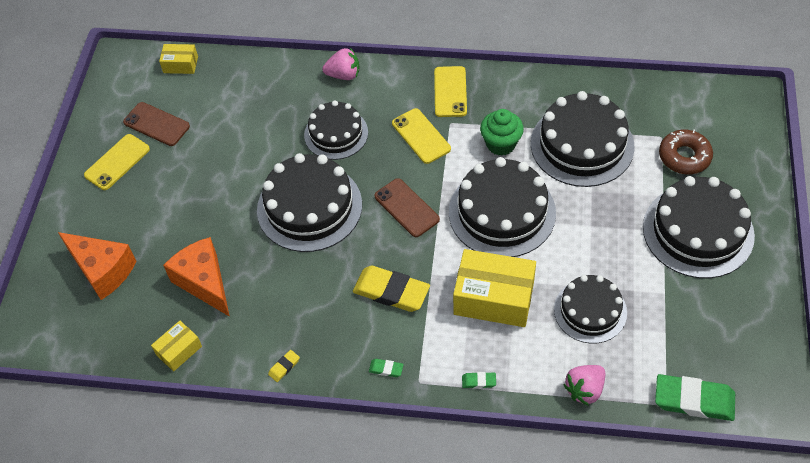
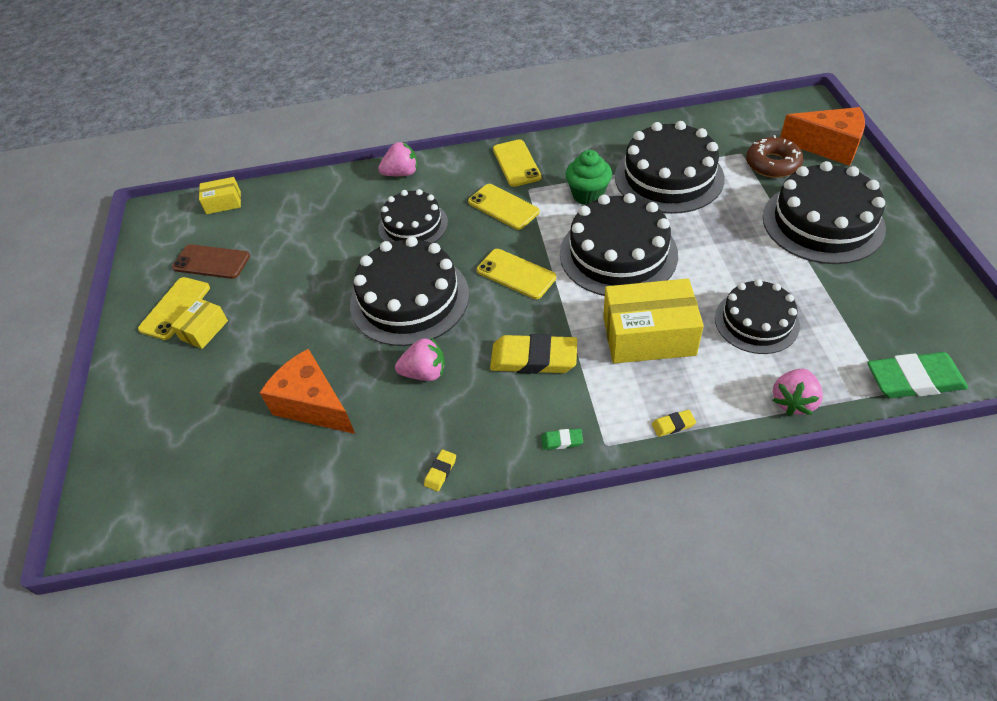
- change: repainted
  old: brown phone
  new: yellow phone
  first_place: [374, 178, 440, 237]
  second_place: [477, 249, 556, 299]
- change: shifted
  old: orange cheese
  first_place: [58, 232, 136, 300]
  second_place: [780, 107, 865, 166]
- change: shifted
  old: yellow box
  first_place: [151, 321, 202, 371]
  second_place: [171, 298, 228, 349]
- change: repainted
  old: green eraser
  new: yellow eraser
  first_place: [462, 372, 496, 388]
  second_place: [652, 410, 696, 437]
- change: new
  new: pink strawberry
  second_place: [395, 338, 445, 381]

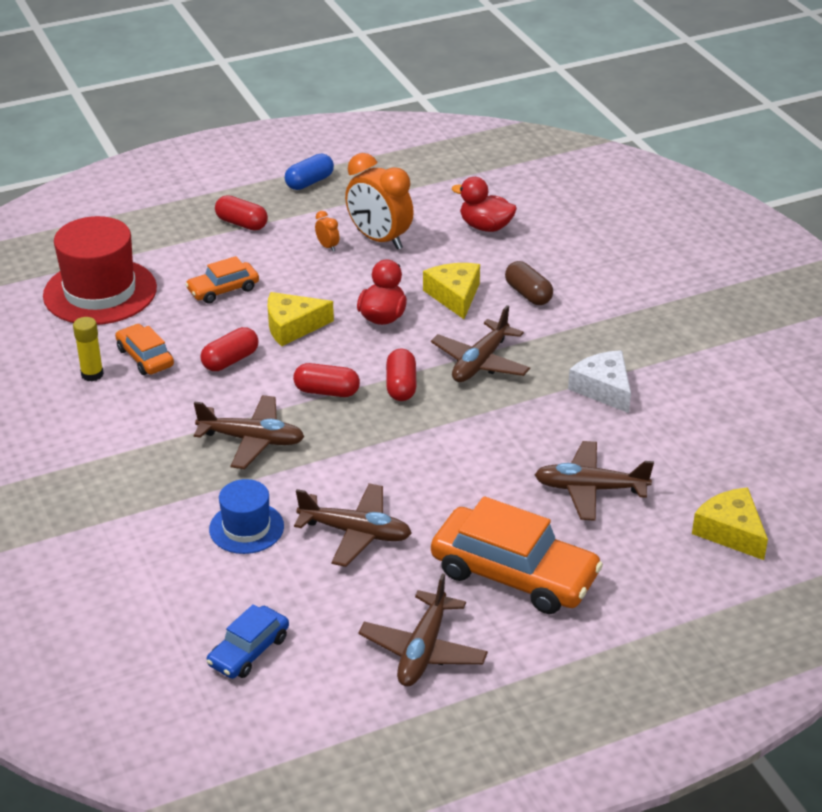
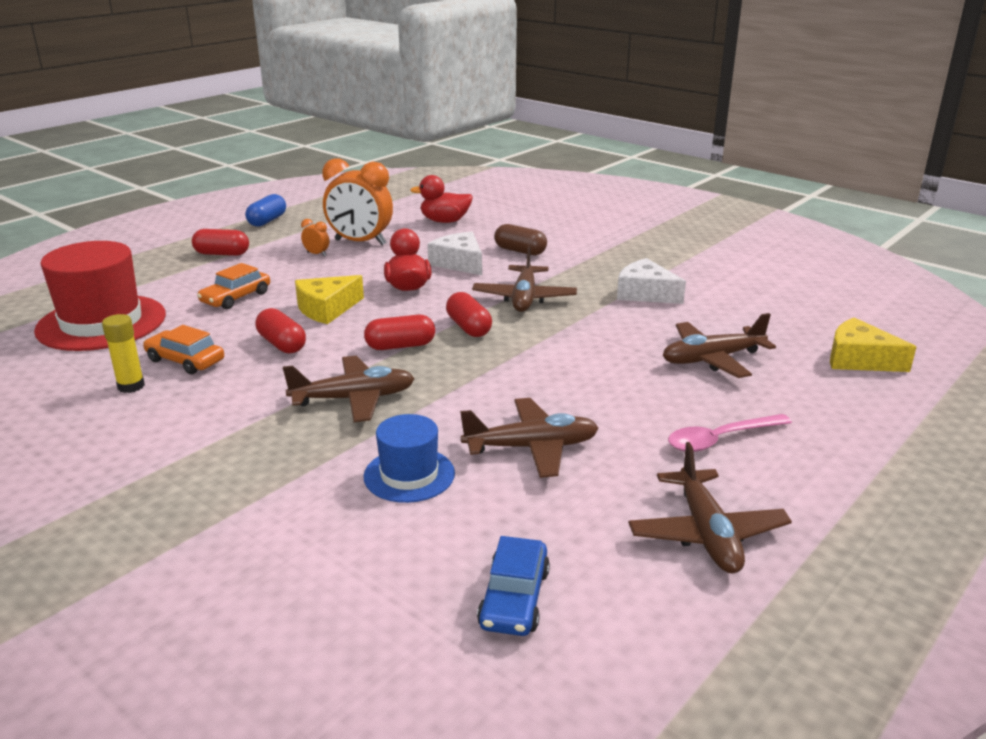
- change: repainted
  old: yellow cheese
  new: white cheese
  first_place: [423, 263, 480, 319]
  second_place: [428, 232, 482, 275]
- change: rotated
  old: red capsule
  first_place: [201, 327, 259, 371]
  second_place: [256, 308, 306, 354]
  degrees: -60
- change: swapped
  old: orange car
  new: pink spoon
  first_place: [431, 496, 603, 614]
  second_place: [668, 414, 792, 452]

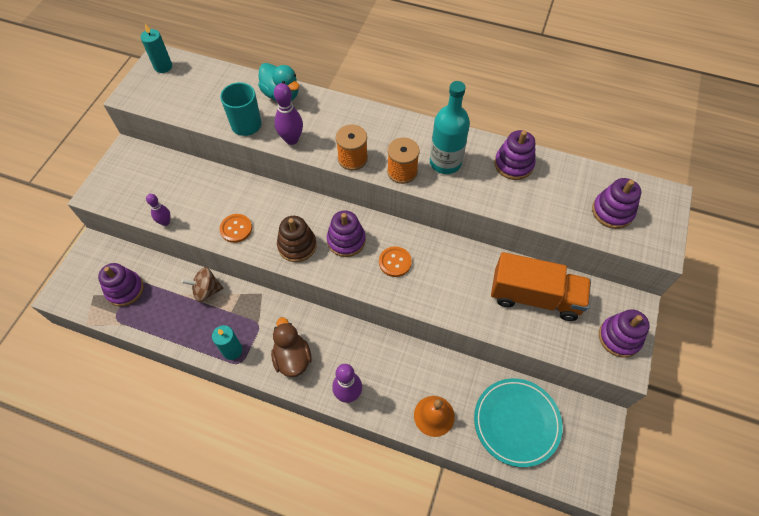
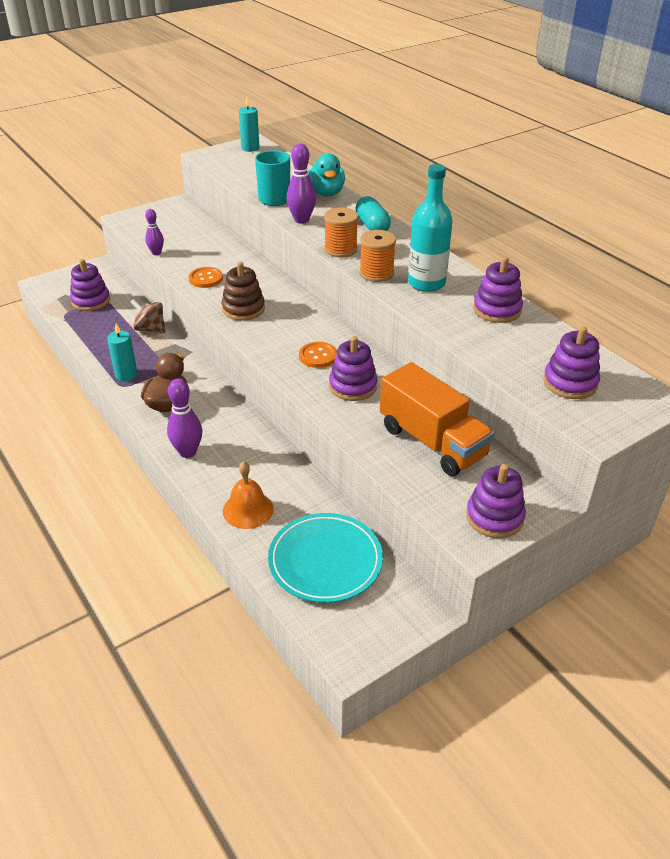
- change: shifted
  old: purple stacking toy
  first_place: [327, 210, 366, 257]
  second_place: [329, 336, 378, 401]
- change: new
  new: turquoise capsule
  second_place: [355, 196, 391, 231]

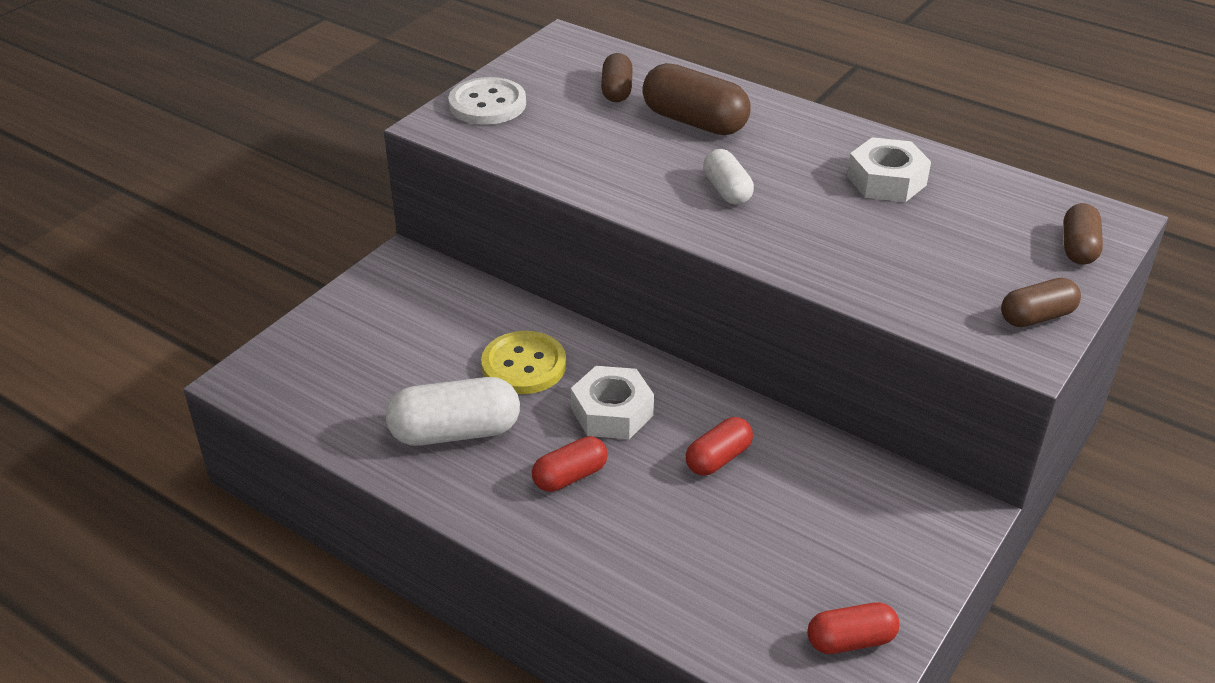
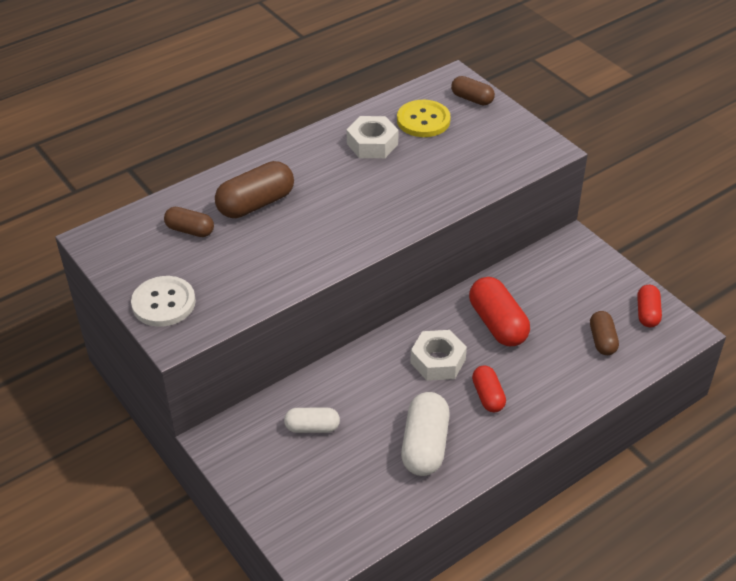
- change: shifted
  old: white capsule
  first_place: [703, 149, 754, 205]
  second_place: [284, 408, 340, 433]
- change: shifted
  old: brown capsule
  first_place: [1001, 278, 1081, 327]
  second_place: [590, 311, 619, 355]
- change: shifted
  old: yellow button
  first_place: [481, 331, 566, 394]
  second_place: [397, 100, 451, 137]
- change: scaled
  old: red capsule
  first_place: [686, 417, 753, 476]
  second_place: [469, 277, 530, 346]
  factor: 1.66

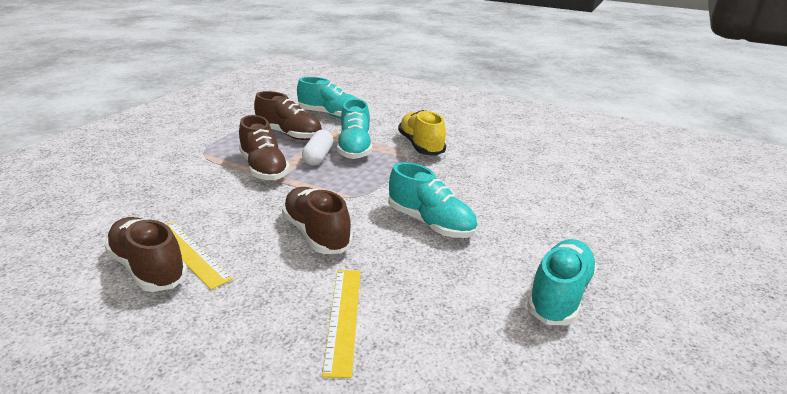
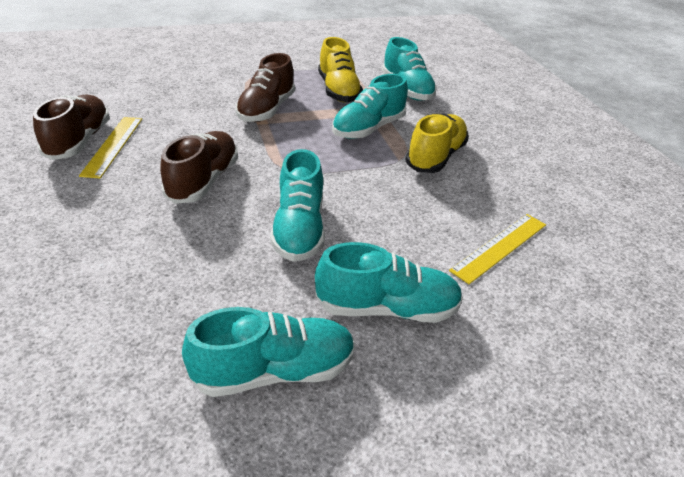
- change: repainted
  old: brown shoe
  new: yellow shoe
  first_place: [254, 91, 322, 140]
  second_place: [318, 37, 363, 102]
- change: gone
  old: white capsule
  first_place: [302, 130, 334, 166]
- change: shifted
  old: yellow ruler
  first_place: [322, 270, 361, 378]
  second_place: [449, 214, 546, 284]
- change: new
  new: turquoise shoe
  second_place: [315, 242, 463, 323]

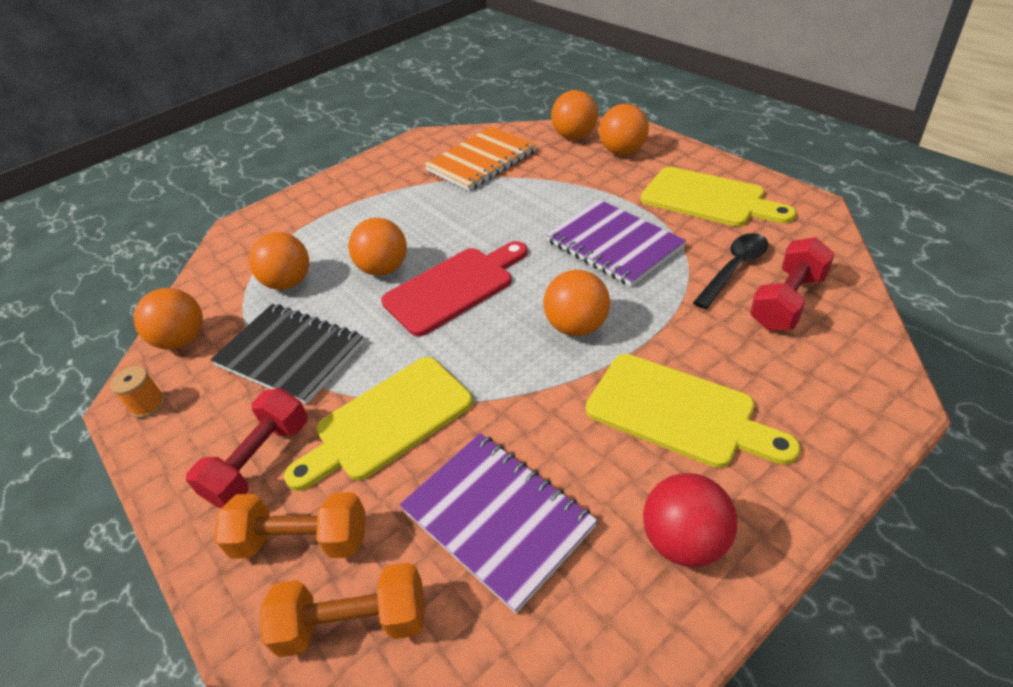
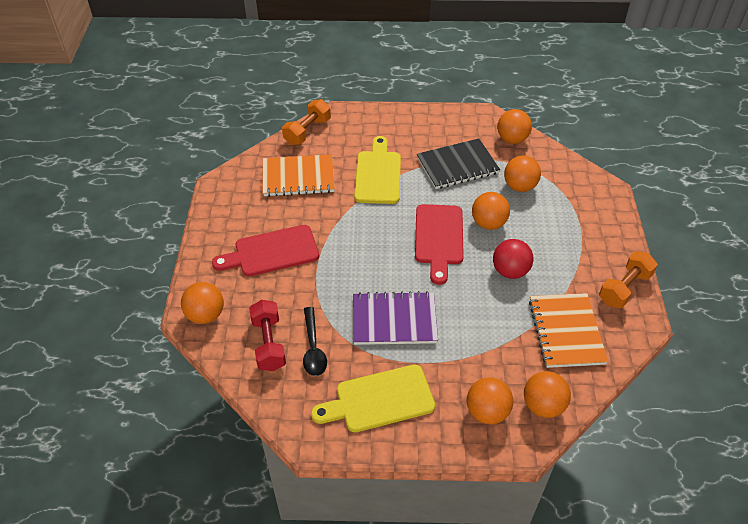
- change: shifted
  old: orange ball
  first_place: [543, 270, 610, 336]
  second_place: [181, 282, 224, 324]
- change: repainted
  old: yellow cutting board
  new: red cutting board
  first_place: [586, 354, 800, 468]
  second_place: [212, 225, 319, 277]
- change: gone
  old: orange spool
  first_place: [110, 366, 165, 418]
- change: gone
  old: red dumbbell
  first_place: [186, 388, 308, 508]
- change: repainted
  old: purple notebook
  new: orange notebook
  first_place: [399, 433, 598, 614]
  second_place: [263, 154, 335, 197]
- change: shifted
  old: red ball
  first_place: [643, 473, 737, 567]
  second_place: [493, 239, 533, 279]
- change: shifted
  old: orange dumbbell
  first_place: [214, 492, 365, 559]
  second_place: [599, 251, 658, 309]

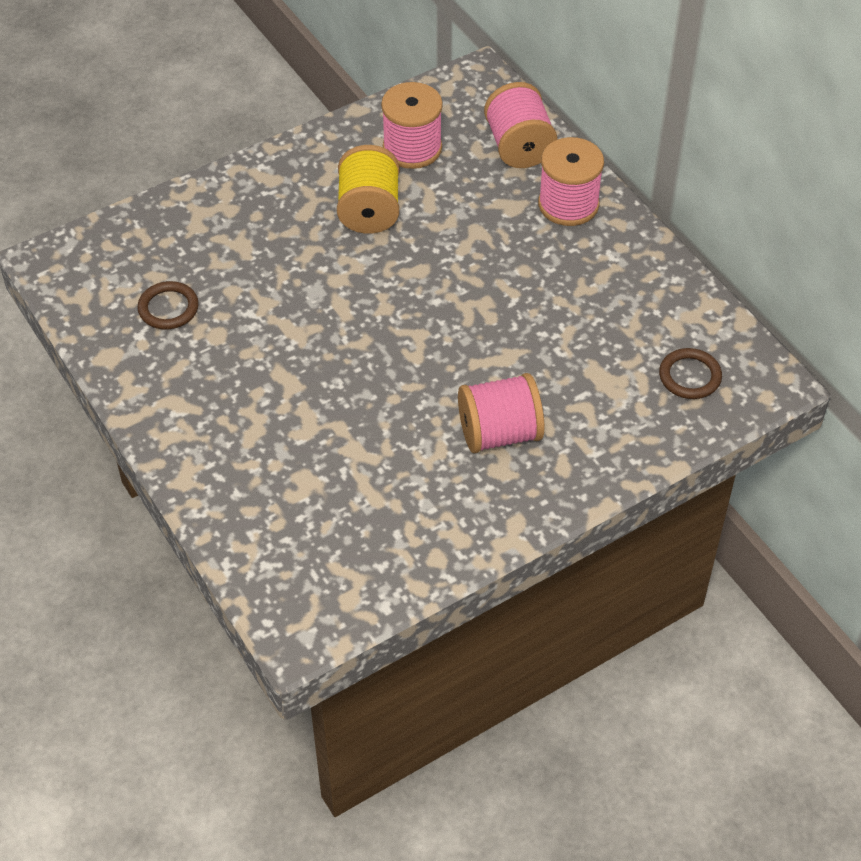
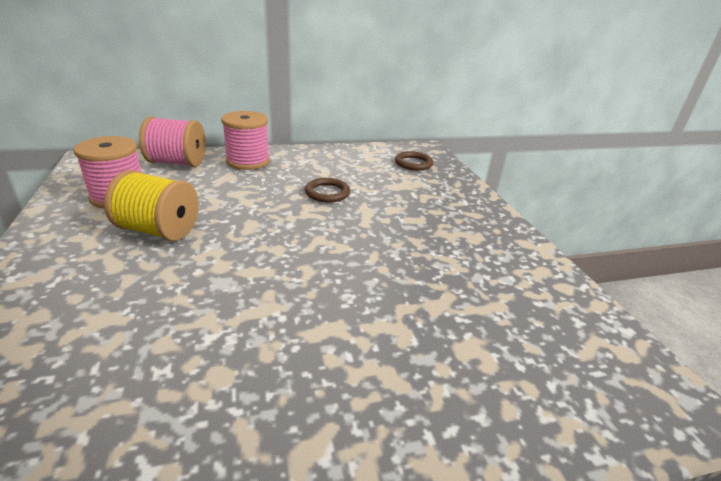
- change: shifted
  old: brown ring
  first_place: [137, 281, 199, 329]
  second_place: [305, 178, 350, 203]
- change: gone
  old: pink spool
  first_place: [458, 373, 545, 453]

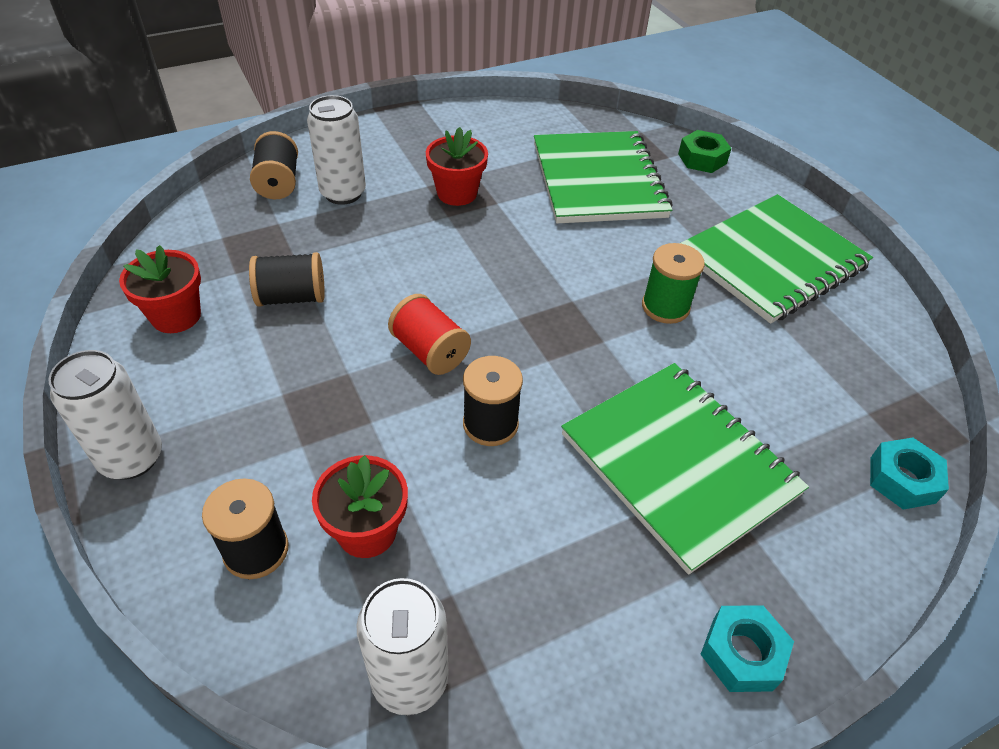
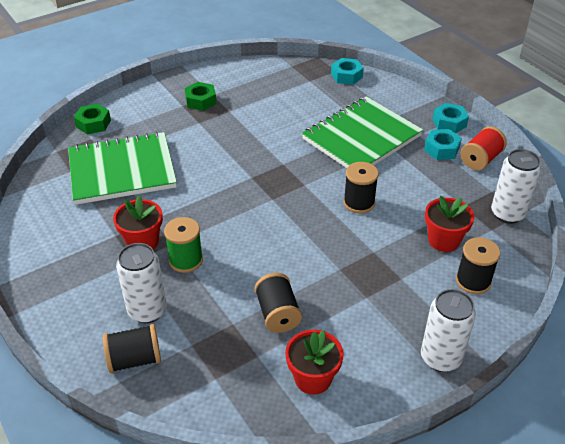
- change: swapped
  old: green notebook
  new: green nut
  first_place: [681, 194, 873, 324]
  second_place: [185, 82, 217, 111]
- change: shifted
  old: green spool
  first_place: [642, 243, 705, 324]
  second_place: [164, 217, 203, 273]
- change: shifted
  old: red spool
  first_place: [388, 294, 471, 375]
  second_place: [460, 126, 507, 171]
- change: new
  new: turquoise nut
  second_place: [424, 129, 462, 160]

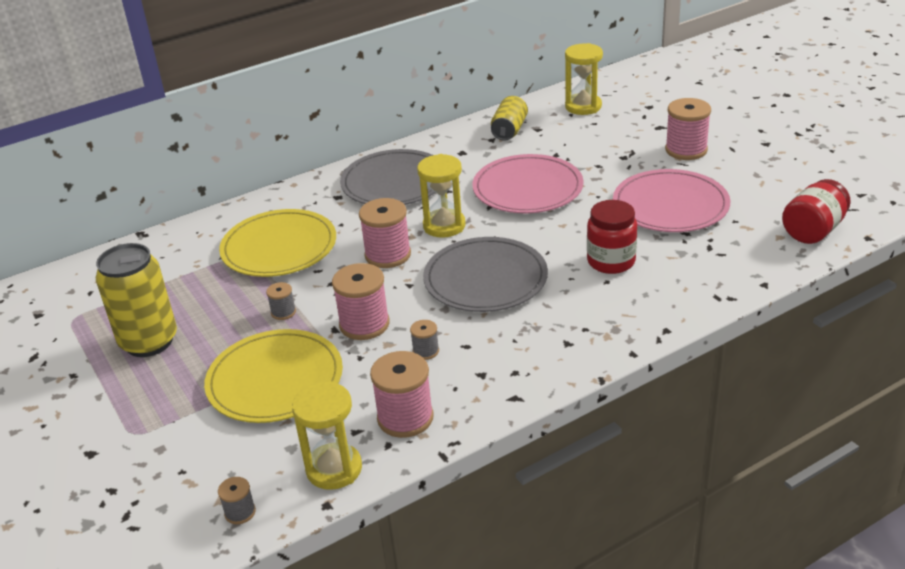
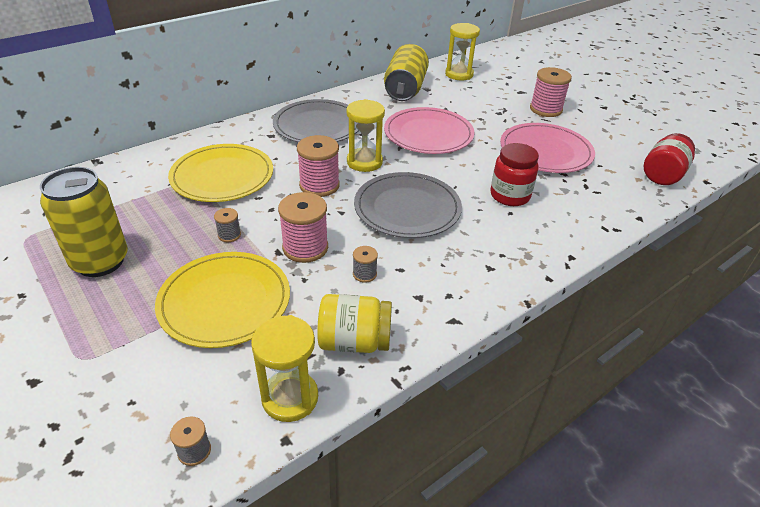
- change: scaled
  old: yellow can
  first_place: [491, 96, 528, 141]
  second_place: [384, 44, 429, 101]
  factor: 1.62
- change: swapped
  old: pink spool
  new: yellow jar
  first_place: [370, 351, 434, 438]
  second_place: [317, 294, 392, 353]

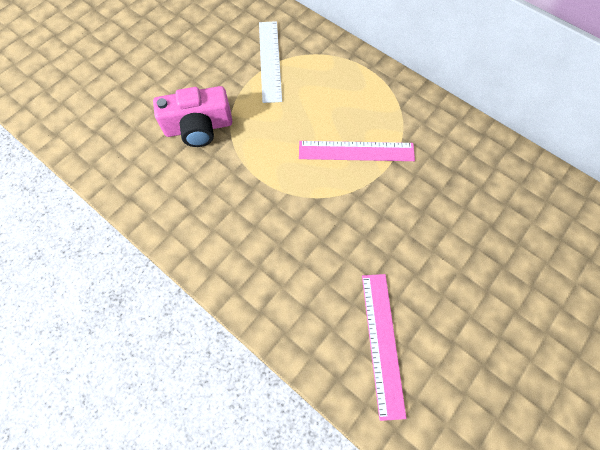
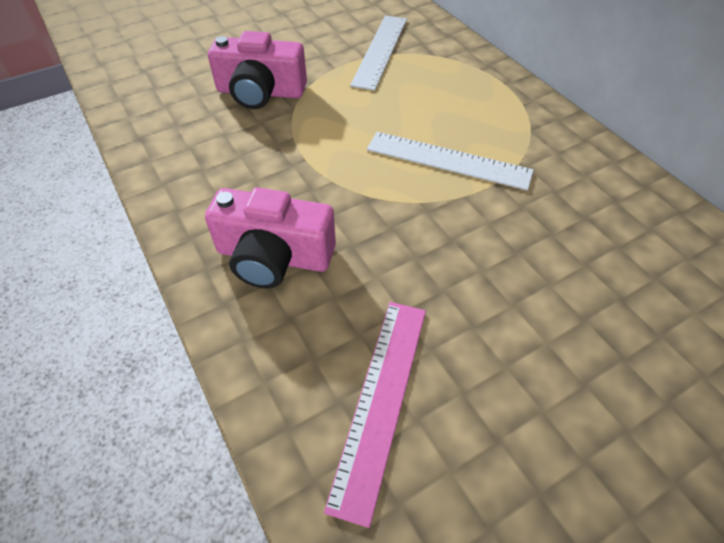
- change: repainted
  old: pink ruler
  new: white ruler
  first_place: [299, 141, 415, 161]
  second_place: [367, 132, 534, 191]
- change: new
  new: pink camera
  second_place: [205, 188, 336, 289]

